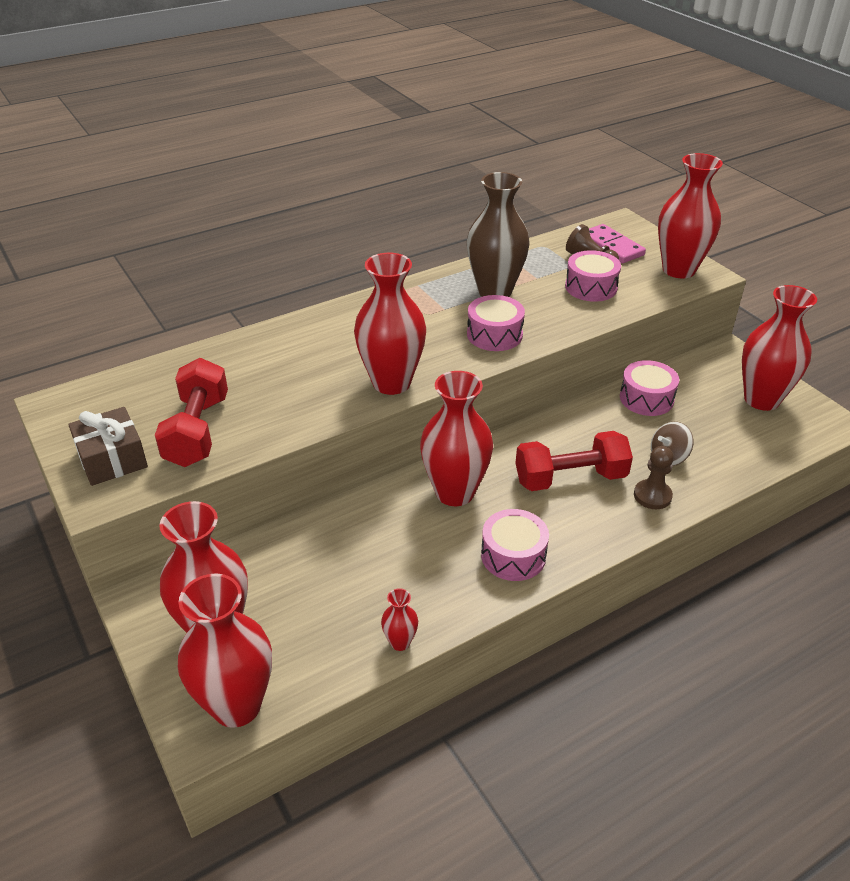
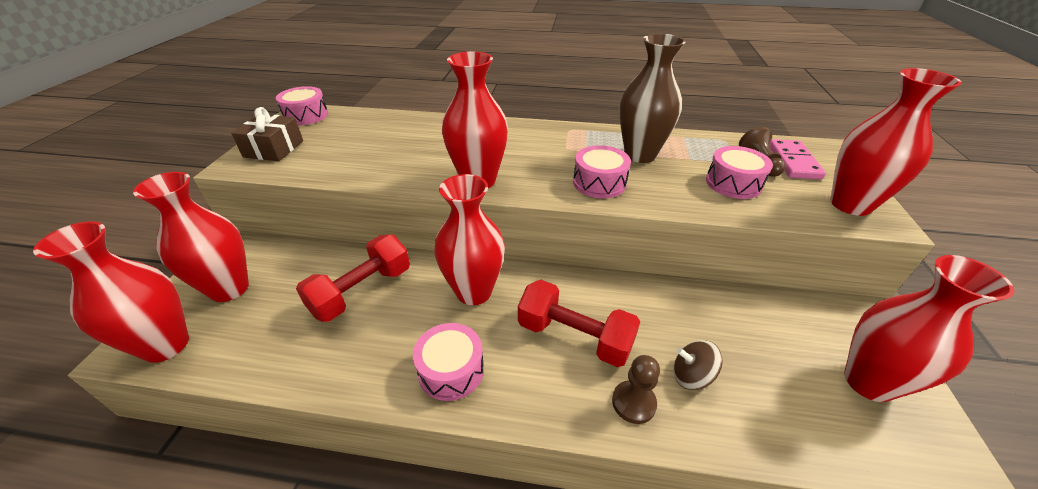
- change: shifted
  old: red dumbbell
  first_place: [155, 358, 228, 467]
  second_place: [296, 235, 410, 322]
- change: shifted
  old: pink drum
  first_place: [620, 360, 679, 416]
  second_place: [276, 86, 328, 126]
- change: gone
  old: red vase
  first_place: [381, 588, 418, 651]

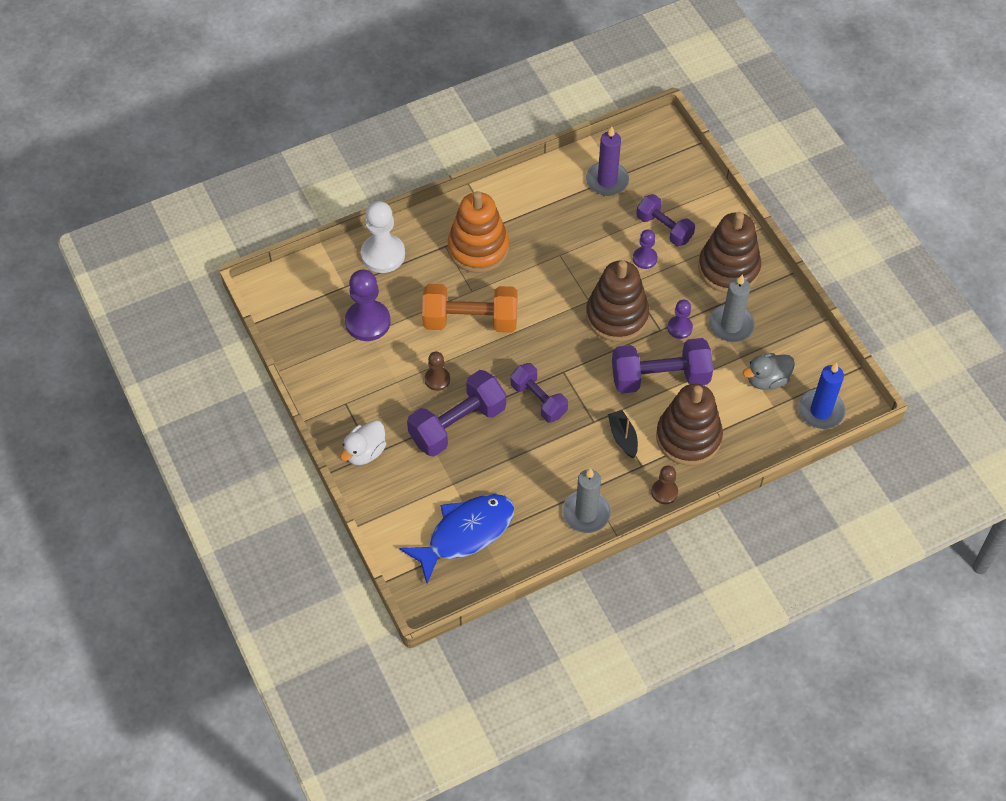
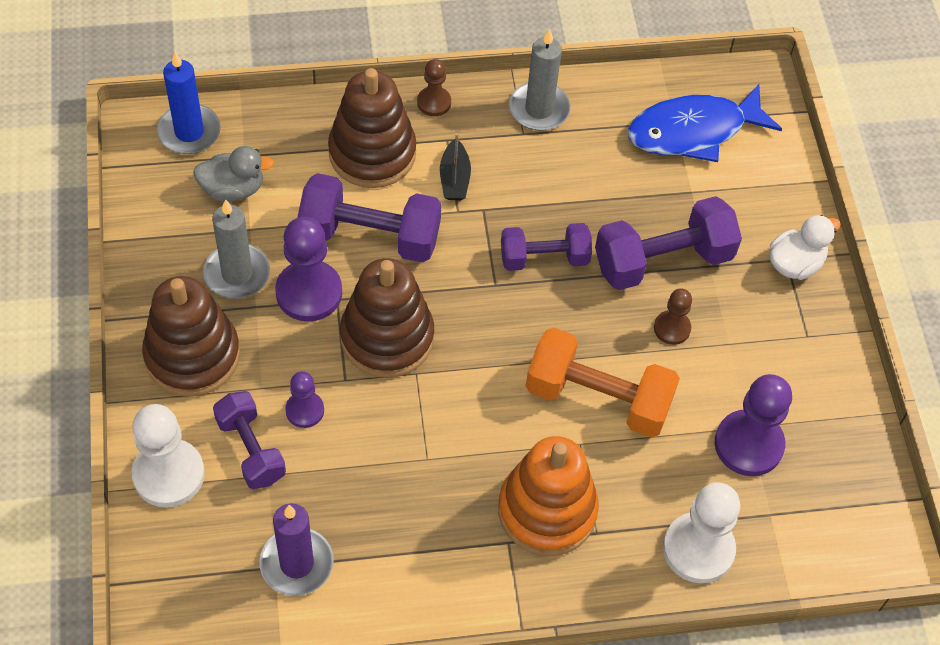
- change: scaled
  old: purple pawn
  first_place: [667, 300, 693, 339]
  second_place: [275, 217, 342, 322]
  factor: 1.8
- change: rotated
  old: purple dumbbell
  first_place: [510, 363, 568, 423]
  second_place: [501, 223, 592, 271]
  degrees: -75
- change: new
  new: white pawn
  second_place: [132, 404, 205, 508]

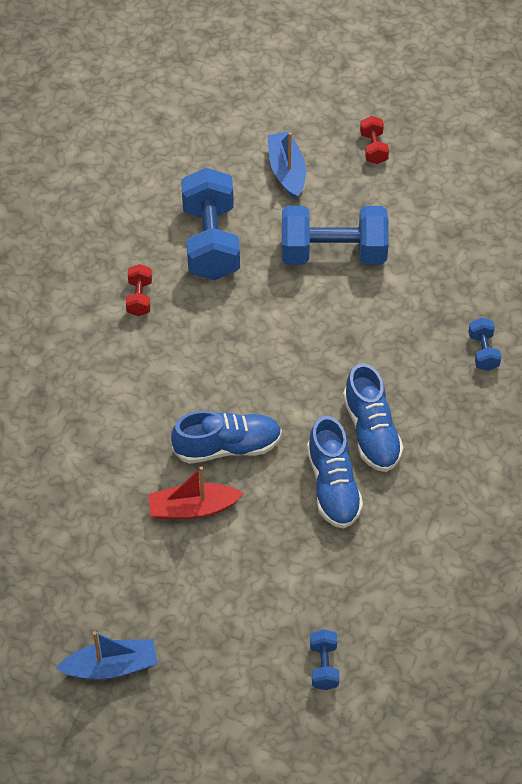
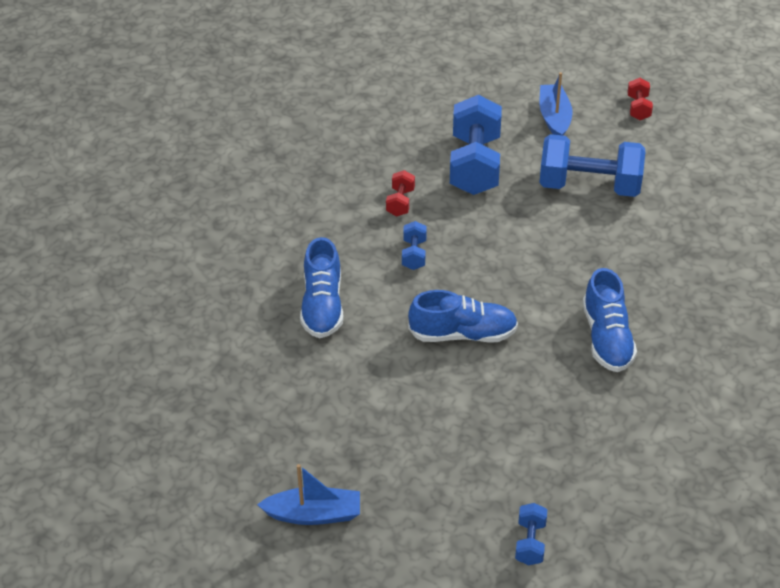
- change: shifted
  old: blue dumbbell
  first_place: [468, 318, 501, 371]
  second_place: [402, 221, 427, 270]
- change: shifted
  old: blue shoe
  first_place: [307, 416, 363, 529]
  second_place: [300, 237, 343, 338]
- change: gone
  old: red boat
  first_place: [148, 466, 244, 520]

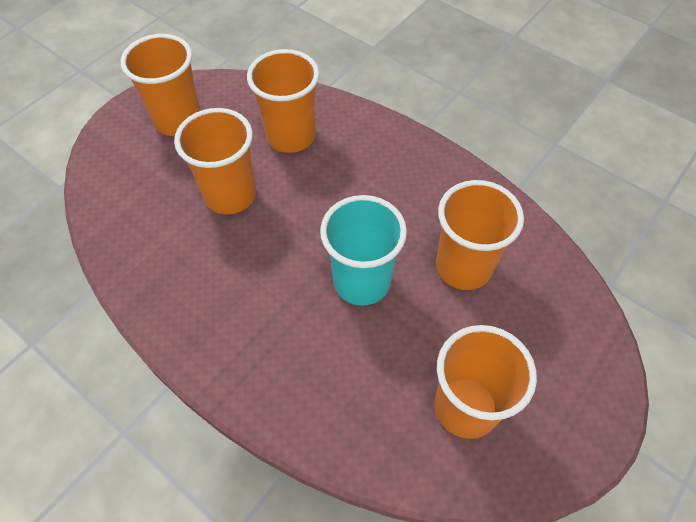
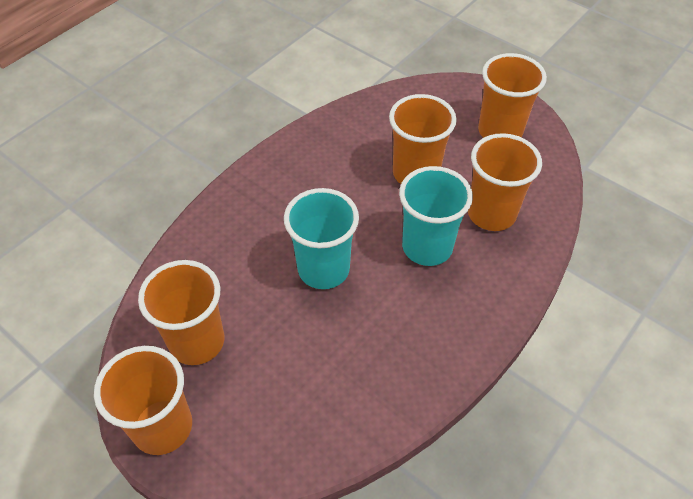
- change: shifted
  old: orange cup
  first_place: [436, 180, 524, 290]
  second_place: [94, 346, 192, 455]
- change: new
  new: turquoise cup
  second_place: [399, 166, 473, 266]

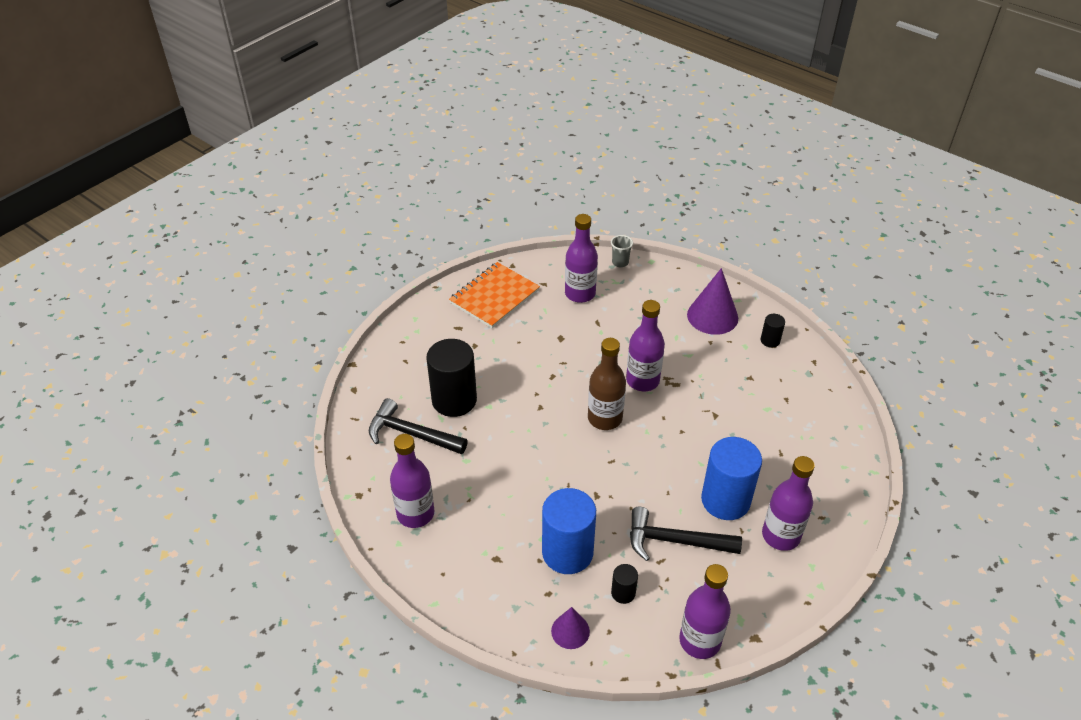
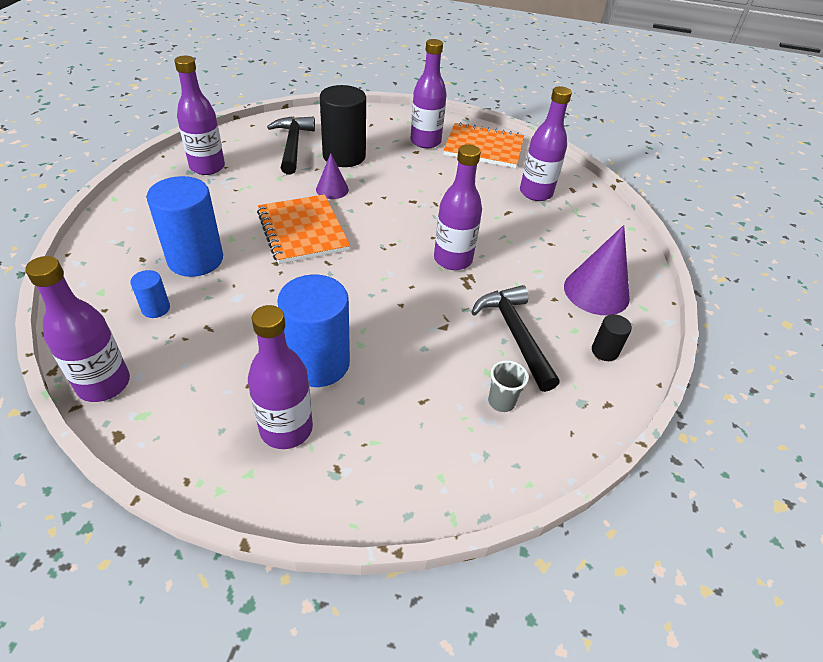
- change: shifted
  old: grey cup
  first_place: [611, 235, 633, 267]
  second_place: [488, 360, 529, 412]
- change: gone
  old: brown bottle
  first_place: [588, 338, 626, 430]
- change: shifted
  old: black hammer
  first_place: [630, 507, 742, 561]
  second_place: [471, 285, 560, 392]
- change: repainted
  old: black cylinder
  new: blue cylinder
  first_place: [611, 564, 638, 604]
  second_place: [130, 270, 170, 318]
- change: shifted
  old: purple cone
  first_place: [551, 607, 590, 649]
  second_place: [316, 153, 349, 199]
- change: new
  new: purple bottle
  second_place: [410, 39, 447, 149]
- change: new
  new: orange notebook
  second_place: [257, 194, 350, 264]

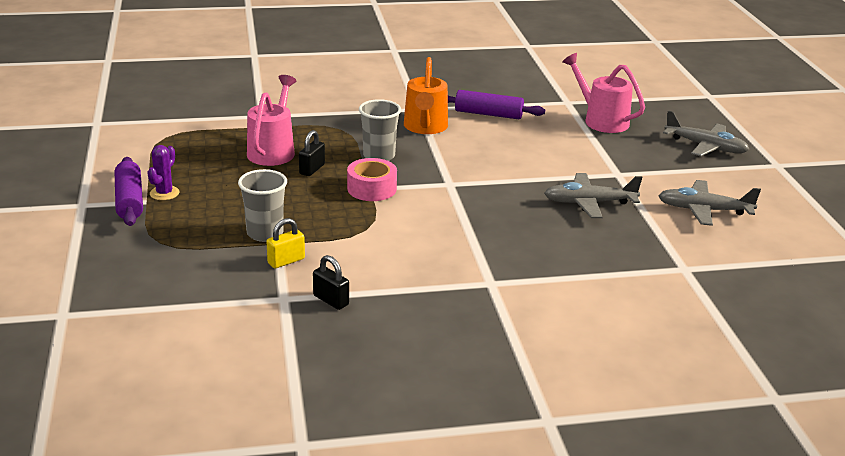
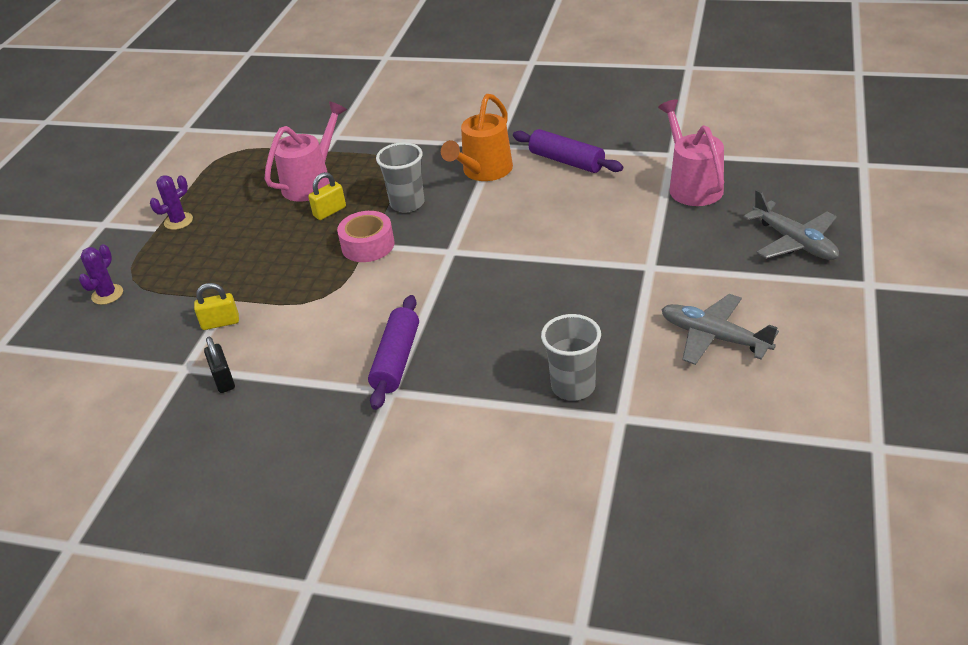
- change: repainted
  old: black padlock
  new: yellow padlock
  first_place: [299, 130, 325, 176]
  second_place: [308, 172, 346, 220]
- change: shifted
  old: purple rolling pin
  first_place: [115, 157, 143, 226]
  second_place: [368, 295, 419, 410]
- change: shifted
  old: grey cup
  first_place: [238, 169, 287, 242]
  second_place: [541, 314, 601, 401]
- change: gone
  old: grey plane
  first_place: [544, 173, 642, 218]
- change: new
  new: purple cactus
  second_place: [79, 244, 123, 305]

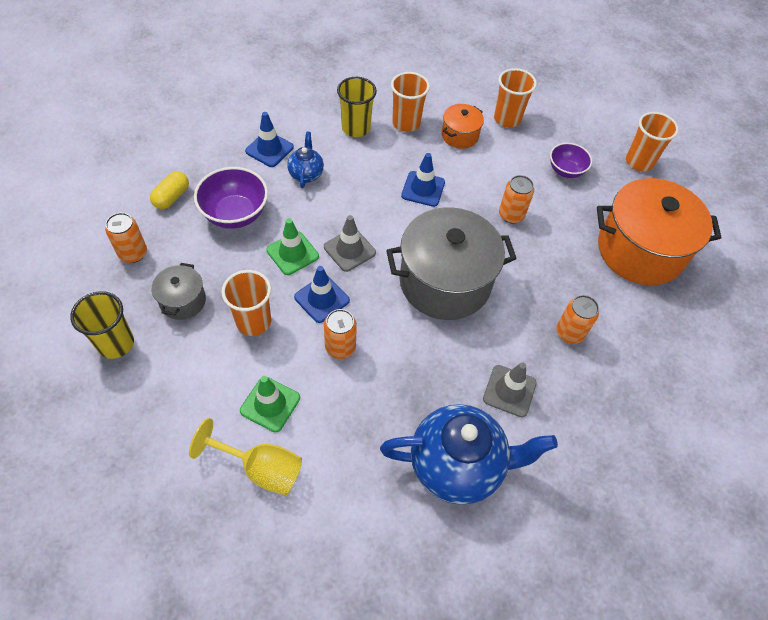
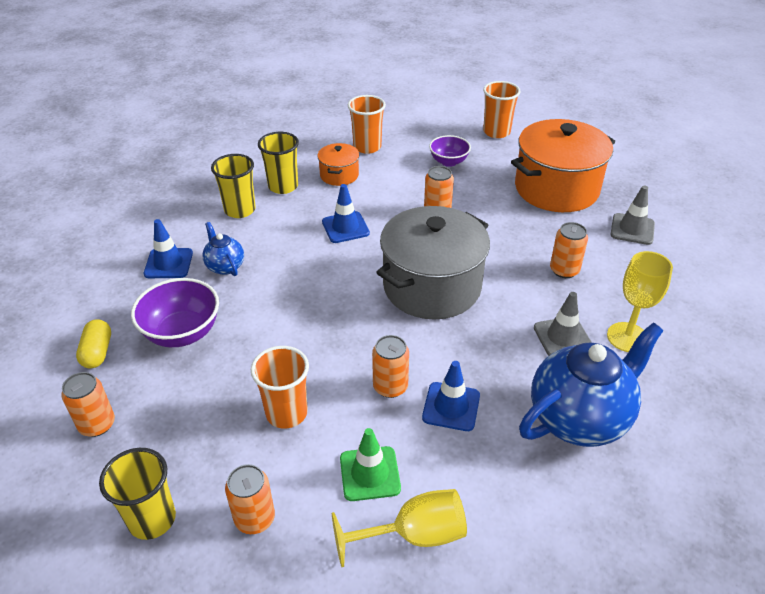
- change: repainted
  old: orange cup
  new: yellow cup
  first_place: [391, 72, 430, 132]
  second_place: [258, 132, 299, 194]
- change: shifted
  old: grey traffic cone
  first_place: [324, 215, 376, 272]
  second_place: [610, 186, 655, 245]
- change: gone
  old: green traffic cone
  first_place: [266, 218, 319, 275]
- change: gone
  old: grey pot
  first_place: [152, 263, 206, 320]
- change: shifted
  old: blue traffic cone
  first_place: [294, 266, 350, 323]
  second_place: [422, 361, 480, 431]
- change: new
  new: yellow goblet
  second_place: [607, 251, 673, 352]
- change: new
  new: orange can
  second_place: [225, 464, 275, 534]

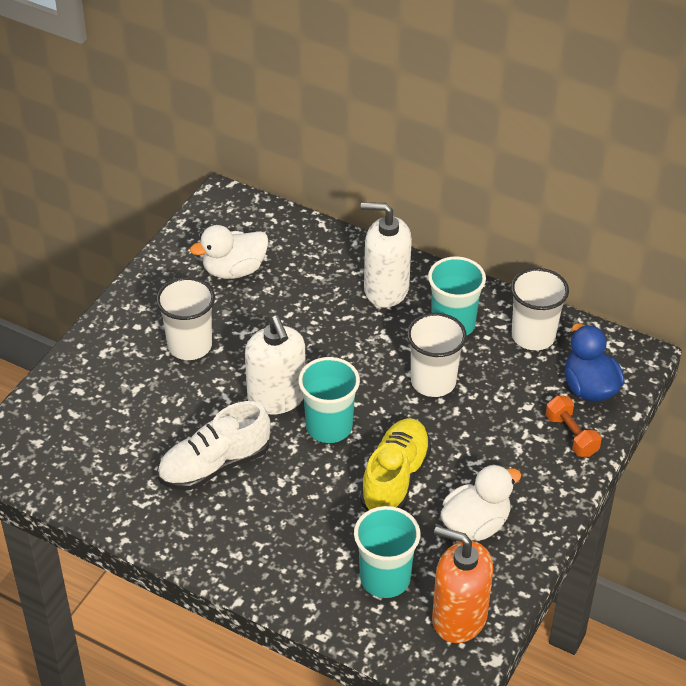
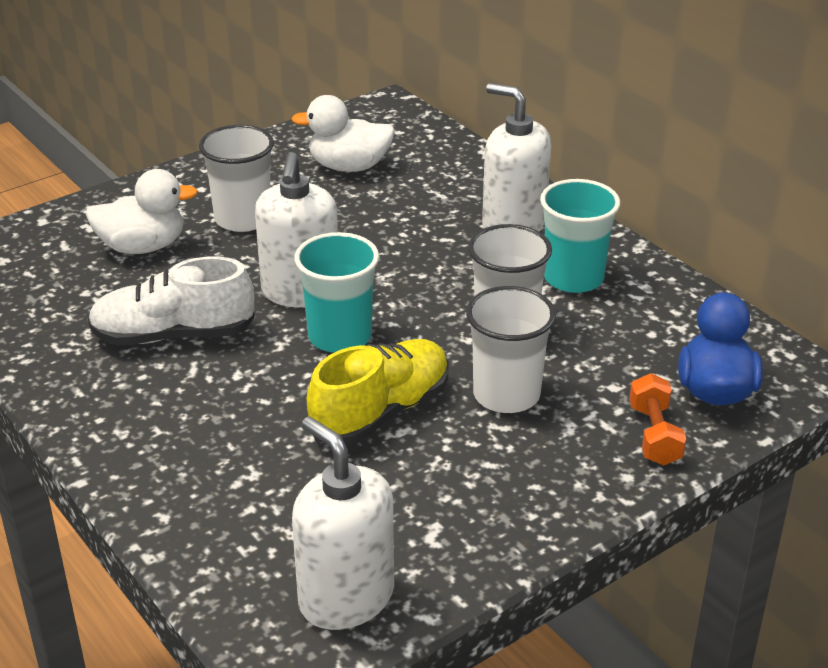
- change: shifted
  old: white cup
  first_place: [511, 268, 569, 350]
  second_place: [466, 286, 556, 413]
- change: shifted
  old: white duck
  first_place: [441, 465, 521, 541]
  second_place: [85, 169, 198, 254]
- change: gone
  old: turquoise cup
  first_place: [354, 506, 421, 598]
- change: repainted
  old: orange soap dispenser
  new: white soap dispenser
  first_place: [432, 526, 493, 643]
  second_place: [292, 417, 394, 630]

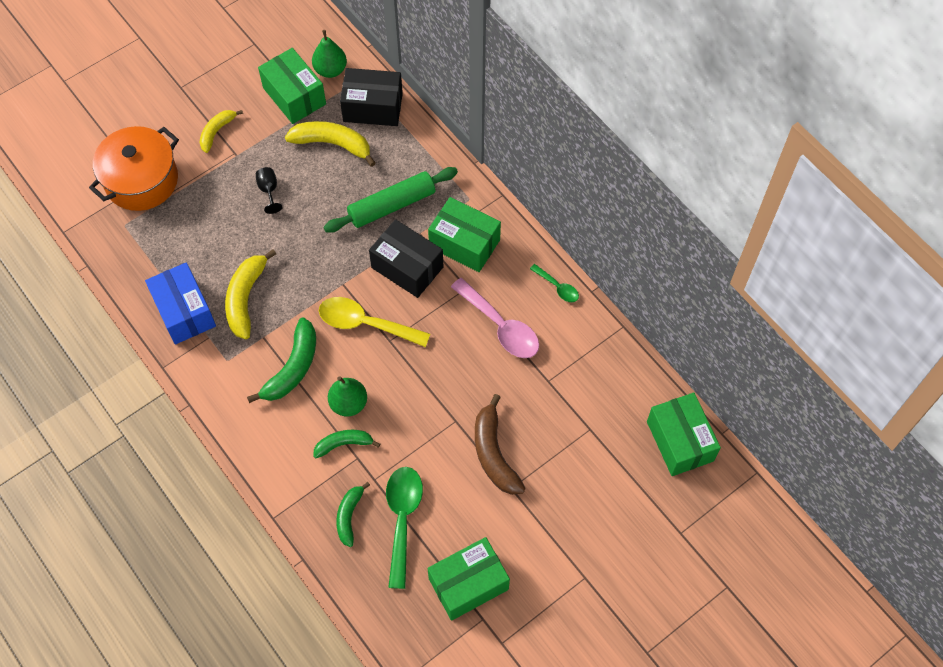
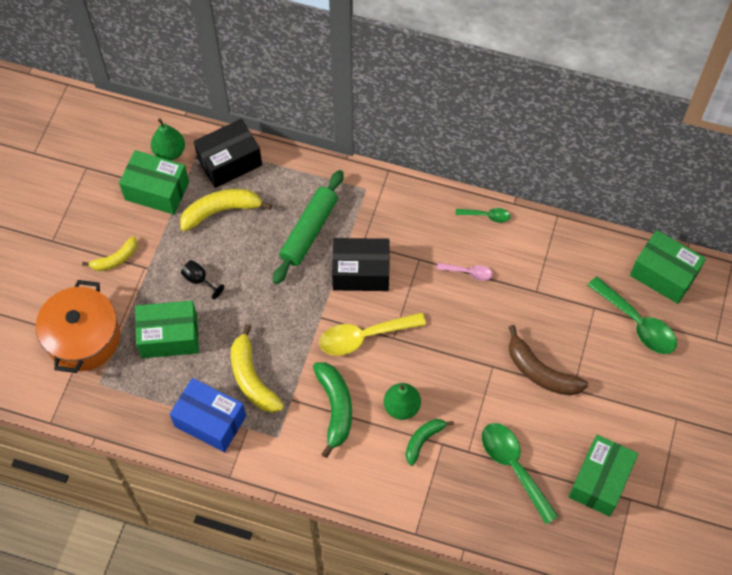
- change: rotated
  old: yellow banana
  first_place: [199, 110, 243, 153]
  second_place: [82, 236, 137, 271]
  degrees: -120
- change: shifted
  old: green box
  first_place: [428, 197, 501, 272]
  second_place: [135, 301, 199, 358]
- change: scaled
  old: pink spoon
  first_place: [451, 278, 539, 358]
  second_place: [437, 263, 493, 281]
  factor: 0.52
- change: gone
  old: green banana
  first_place: [336, 482, 370, 547]
- change: new
  new: green spoon
  second_place: [588, 276, 677, 354]

